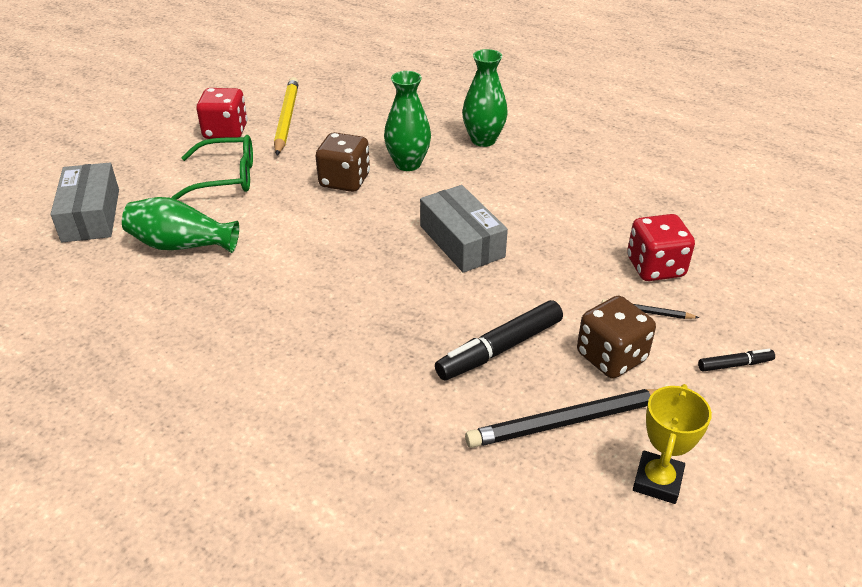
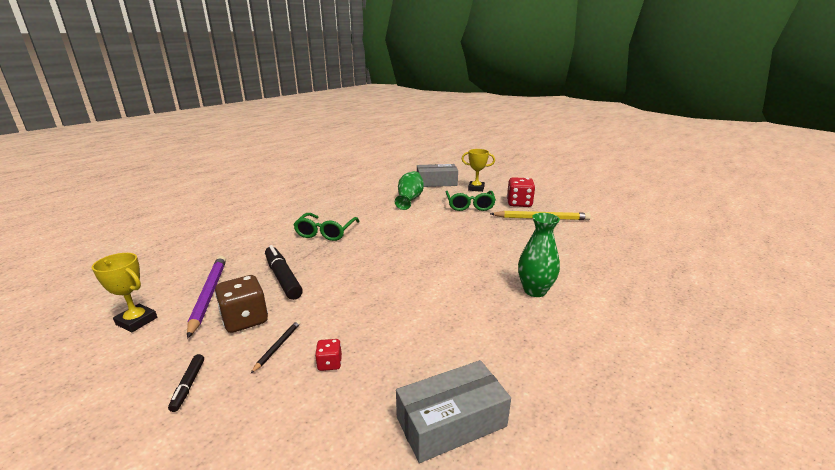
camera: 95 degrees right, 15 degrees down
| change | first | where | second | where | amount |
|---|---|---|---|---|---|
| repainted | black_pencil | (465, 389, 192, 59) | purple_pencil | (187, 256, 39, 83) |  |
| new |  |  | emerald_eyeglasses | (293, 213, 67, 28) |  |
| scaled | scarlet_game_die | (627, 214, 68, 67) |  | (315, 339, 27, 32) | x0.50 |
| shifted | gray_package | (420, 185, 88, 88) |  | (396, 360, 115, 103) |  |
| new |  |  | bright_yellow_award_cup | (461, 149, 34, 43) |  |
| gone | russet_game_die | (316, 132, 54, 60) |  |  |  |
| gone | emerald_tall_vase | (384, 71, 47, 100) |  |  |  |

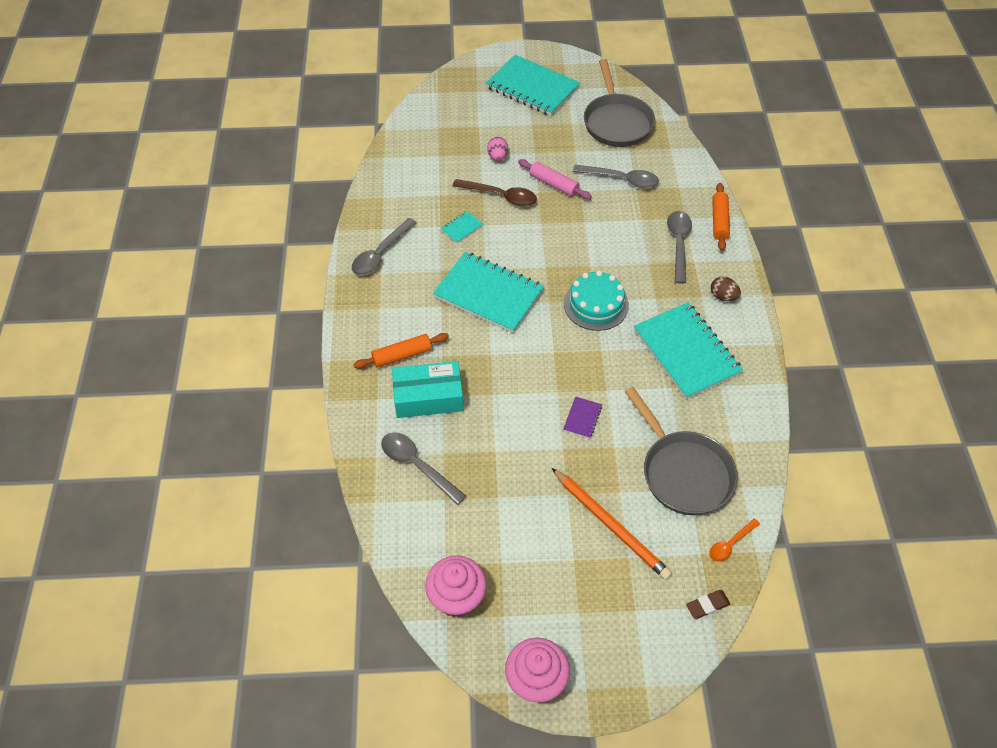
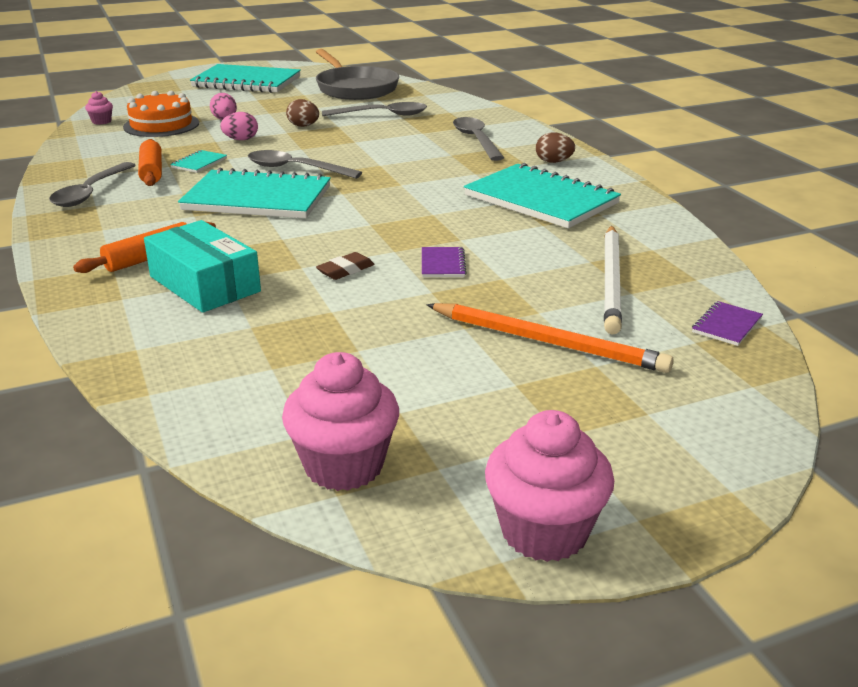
camera: 20 degrees left, 25 degrees down
| change | first | where | second | where | amount |
|---|---|---|---|---|---|
| new |  |  | rose-pink_fairy_cake | (85, 91, 28, 34) |  |
| new |  |  | bright_orange_gateau | (123, 91, 76, 46) |  |
| shifted | bright_orange_dough_roller | (712, 183, 18, 68) |  | (138, 139, 24, 47) |  |
| rotated | teal_package | (392, 361, 72, 57) |  | (144, 220, 117, 93) | 75 degrees clockwise |
| swapped | russet_spoon | (453, 179, 84, 28) | rose-pink_egg_shape | (220, 112, 38, 28) |  |
| shifted | gray_spoon | (381, 432, 85, 73) |  | (248, 150, 114, 29) |  |
| swapped | rose-pink_dough_roller | (518, 159, 74, 40) | russet_egg_shape | (286, 99, 33, 28) |  |
| shifted | russet_gum_eraser | (686, 590, 44, 29) |  | (316, 252, 58, 28) |  |
| swapped | gray_pan | (625, 387, 113, 128) | pure_white_pencil | (604, 226, 18, 108) |  |
| swapped | bright_orange_spoon | (709, 519, 51, 43) | purple_exercise_book | (692, 301, 71, 45) |  |
| gone | teal_gateau | (564, 270, 65, 61) |  |  |  |

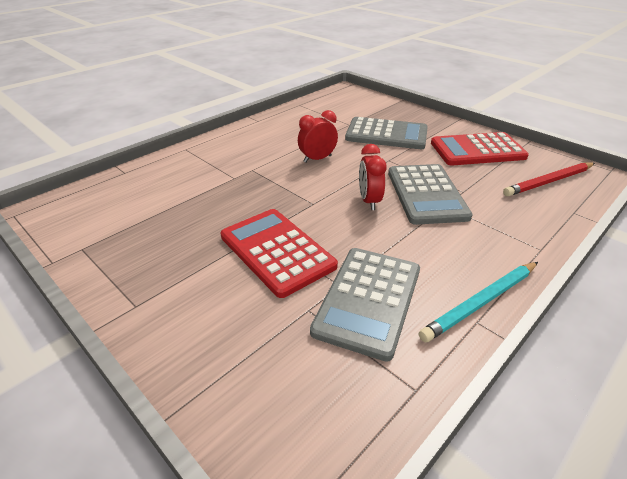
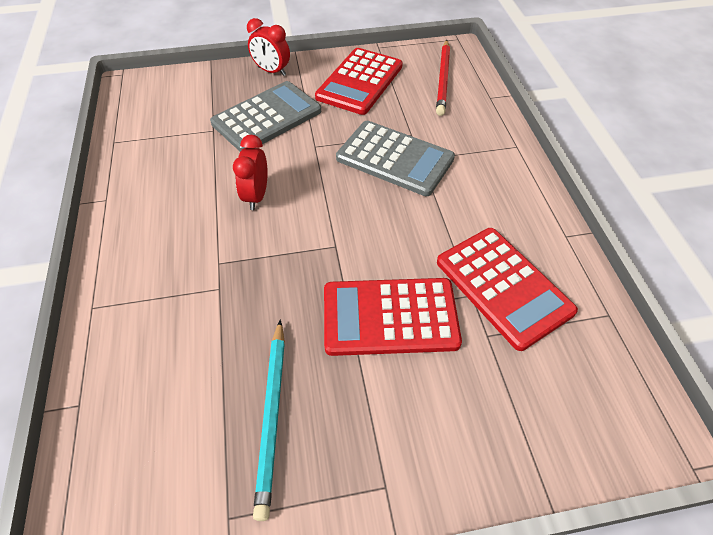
camera: 55 degrees left, 15 degrees up
| change | first | where | second | where | amount |
|---|---|---|---|---|---|
| shifted | scarlet_bedside_clock | (359, 144, 28, 66) |  | (247, 18, 43, 58) |  |
| shifted | teal_pencil | (419, 262, 119, 80) |  | (253, 320, 32, 201) |  |
| repainted | gray_pocket_calculator | (310, 248, 110, 114) | scarlet_pocket_calculator | (437, 228, 141, 123) |  |

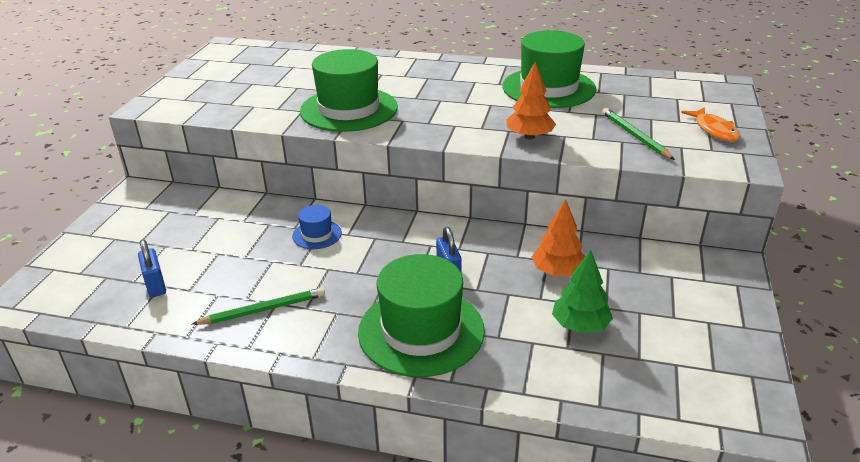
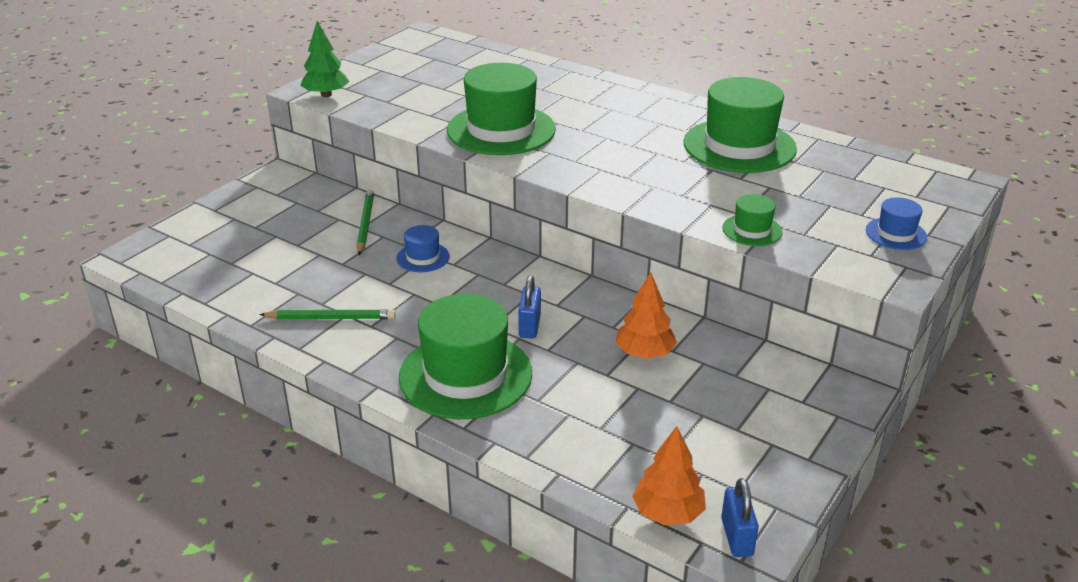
camera: 20 degrees right, 0 degrees up
| change | first | where | second | where | amount |
|---|---|---|---|---|---|
| shifted | emerald_toy_tree | (552, 250, 61, 84) |  | (300, 21, 49, 76) |  |
| shifted | emerald_pencil | (602, 108, 73, 52) |  | (357, 190, 17, 65) |  |
| shifted | bright_orange_toy_tree | (507, 62, 49, 77) |  | (632, 426, 74, 99) |  |
| shifted | blue_padlock | (138, 239, 28, 58) |  | (721, 478, 38, 79) |  |
| new |  |  | emerald_tall_hat | (722, 194, 60, 52) |  |
| swapped | bright_orange_toy_fish | (681, 107, 60, 35) | blue_tall_hat | (866, 197, 61, 53) |  |

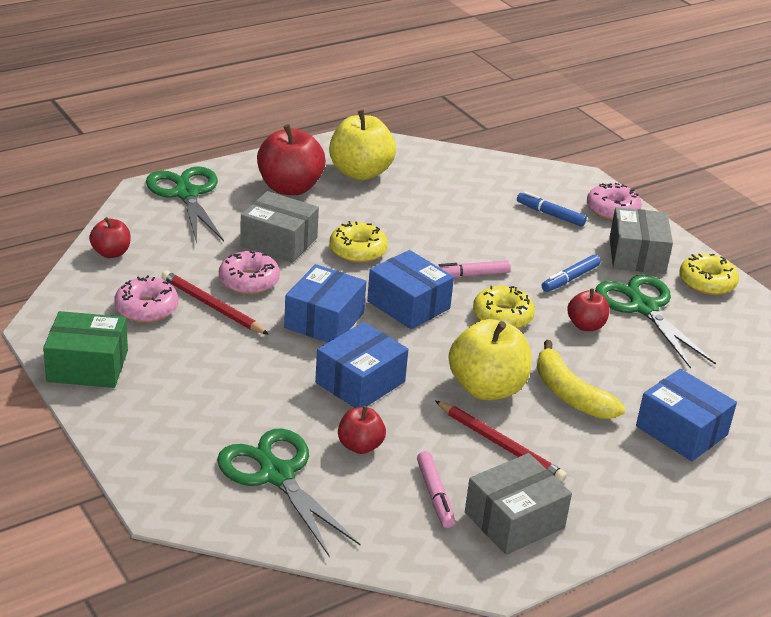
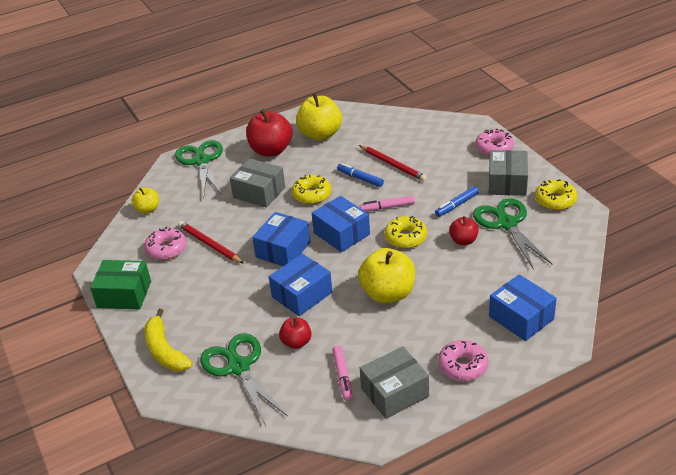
camera: 10 degrees right, 5 degrees up
| change | first | where | second | where | amount |
|---|---|---|---|---|---|
| repainted | scarlet_apple_fruit | (89, 217, 41, 41) | bright_yellow_apple_fruit | (132, 188, 27, 26) |  |
| shifted | bright_yellow_banana_fruit | (537, 340, 88, 79) |  | (144, 309, 49, 62) |  |
| shifted | blue_felt_pen | (517, 191, 70, 36) |  | (337, 163, 47, 24) |  |
| shifted | scarlet_pencil | (435, 401, 132, 81) |  | (359, 145, 68, 36) |  |
| shifted | rose-pink_doughnut | (219, 251, 61, 43) |  | (438, 340, 51, 41) |  |

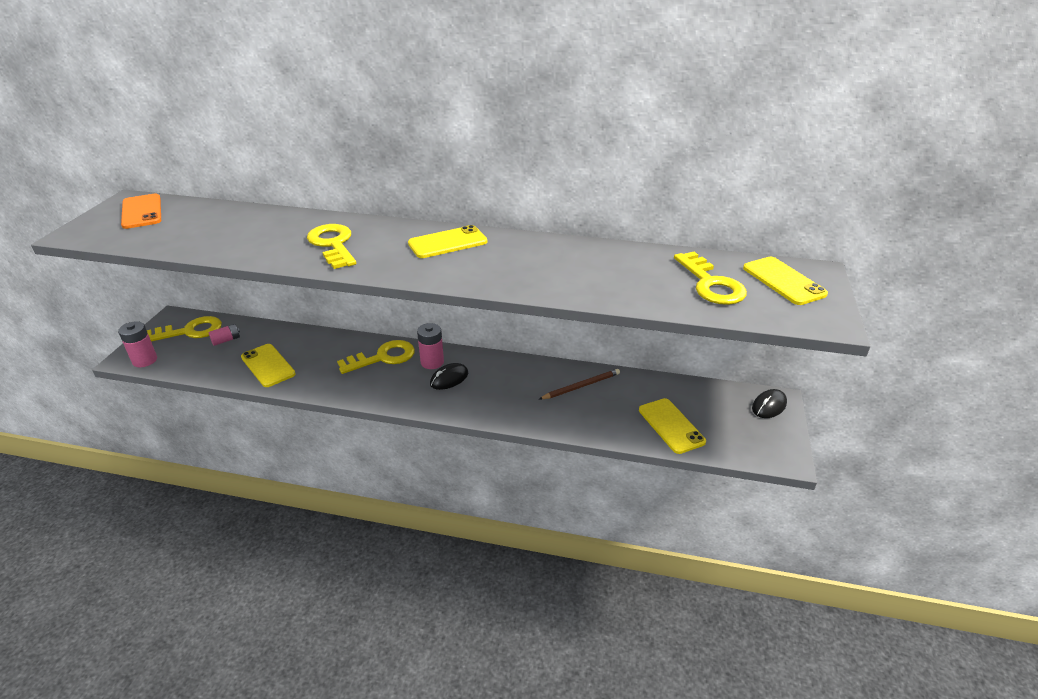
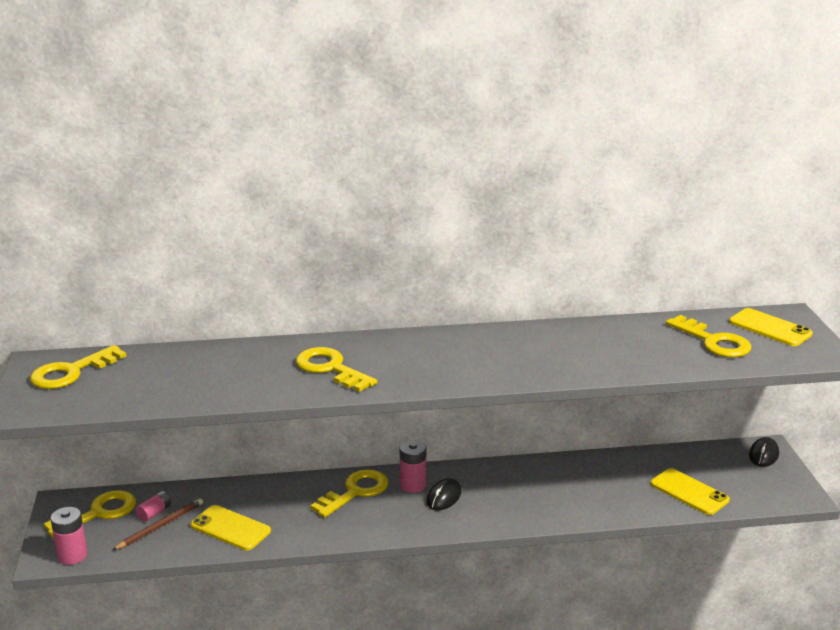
camera: 20 degrees left, 10 degrees down
| change | first | where | second | where | amount |
|---|---|---|---|---|---|
| swapped | bright_orange_smartphone | (121, 194, 40, 35) | bright_yellow_door_key | (30, 345, 96, 44) |  |
| shifted | russet_pencil | (539, 369, 81, 30) |  | (113, 498, 90, 52) |  |
| gone | bright_yellow_smartphone | (408, 225, 79, 33) |  |  |  |

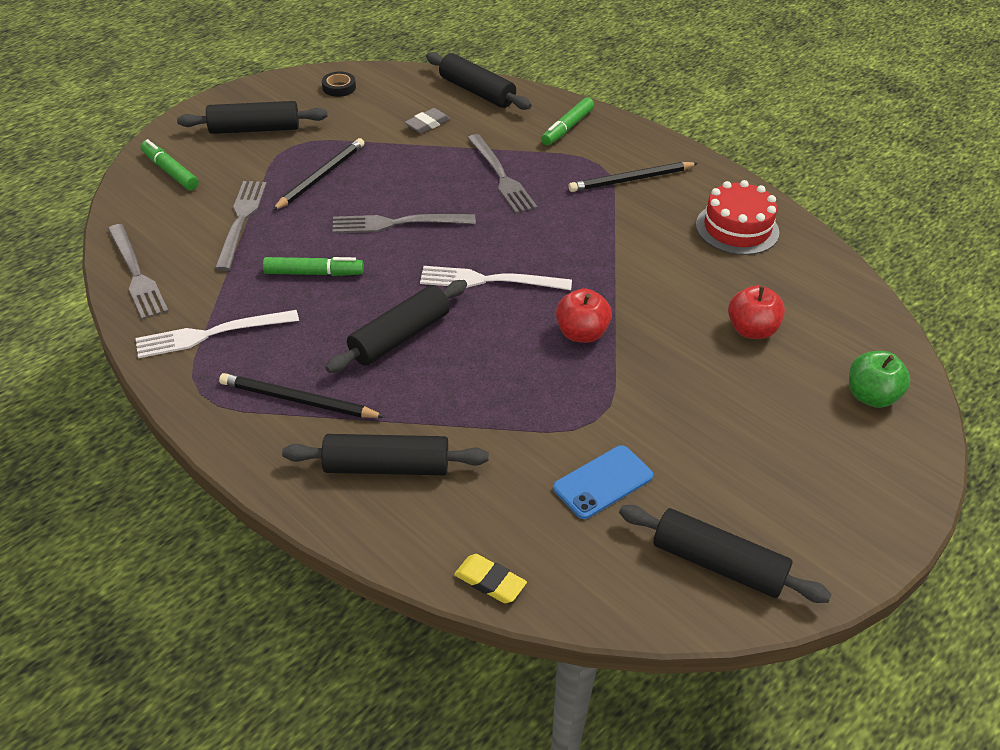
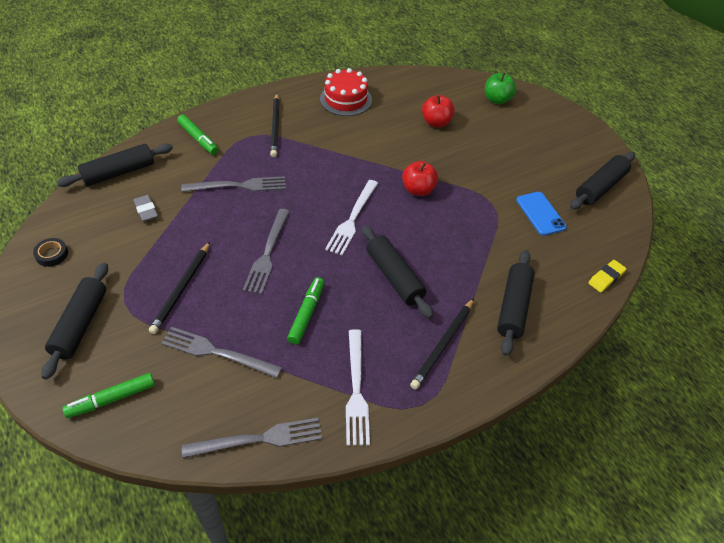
camera: 75 degrees left, 5 degrees up
| change | first | where | second | where | amount |
|---|---|---|---|---|---|
| rotated | black_pencil | (272, 138, 92, 73) |  | (149, 242, 61, 92) | 120 degrees counterclockwise |

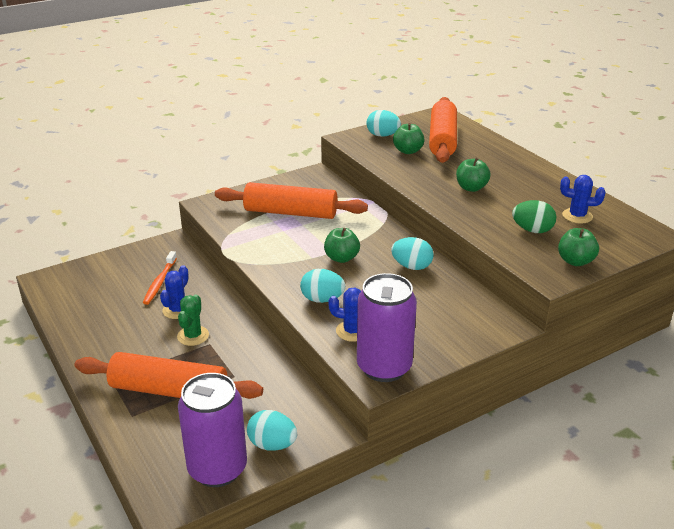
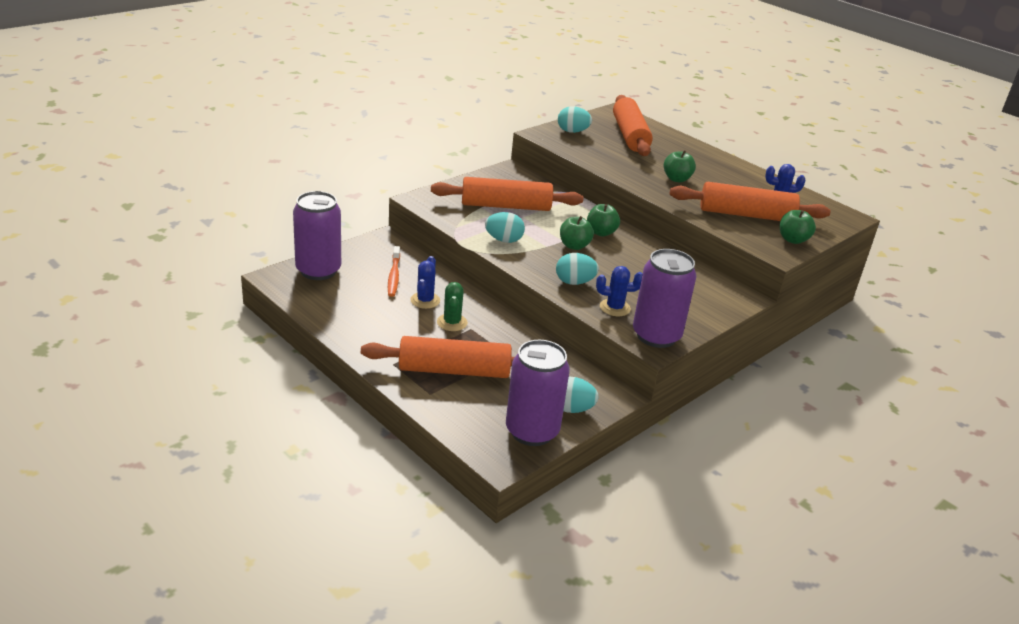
camera: 15 degrees left, 0 degrees up
| change | first | where | second | where | amount |
|---|---|---|---|---|---|
| new |  |  | purple_soda_can | (293, 191, 48, 89) |  |
| shifted | teal_egg_shape | (391, 237, 43, 33) |  | (485, 212, 40, 31) |  |
| shifted | emerald_apple_fruit | (393, 123, 32, 31) |  | (587, 204, 33, 32) |  |
| swapped | emerald_egg_shape | (512, 200, 44, 33) | bright_orange_dough_roller | (670, 182, 161, 39) |  |

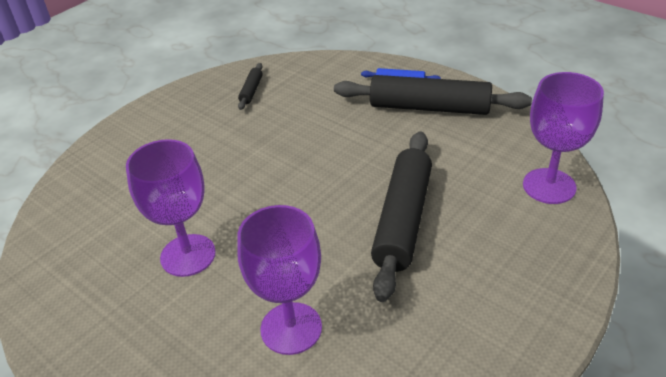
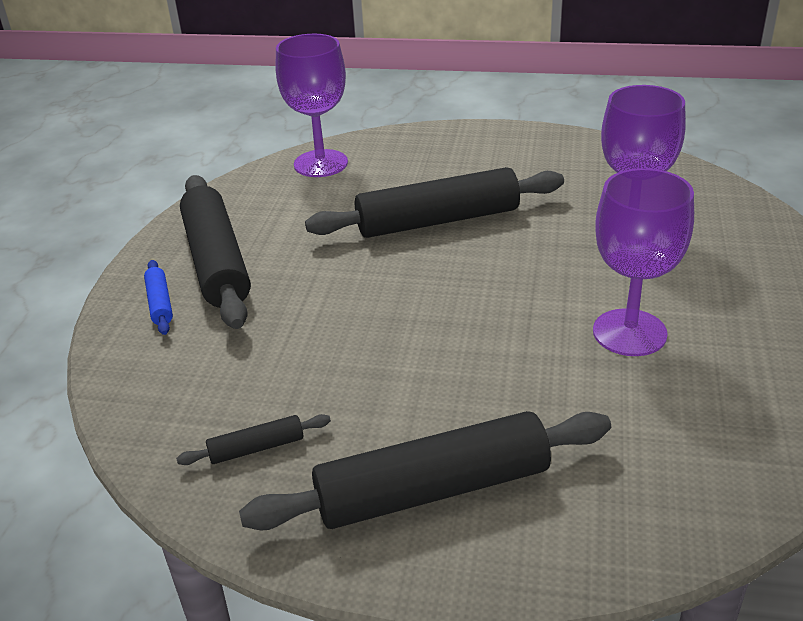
camera: 120 degrees left, 5 degrees down
| change | first | where | second | where | amount |
|---|---|---|---|---|---|
| new |  |  | black_dough_roller | (239, 411, 372, 119) |  |

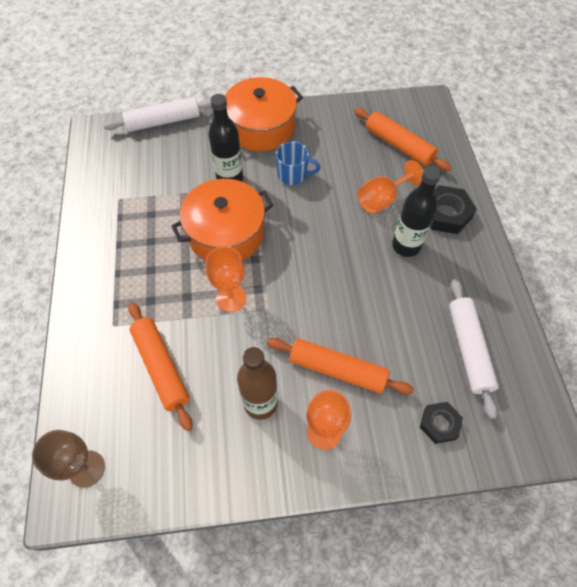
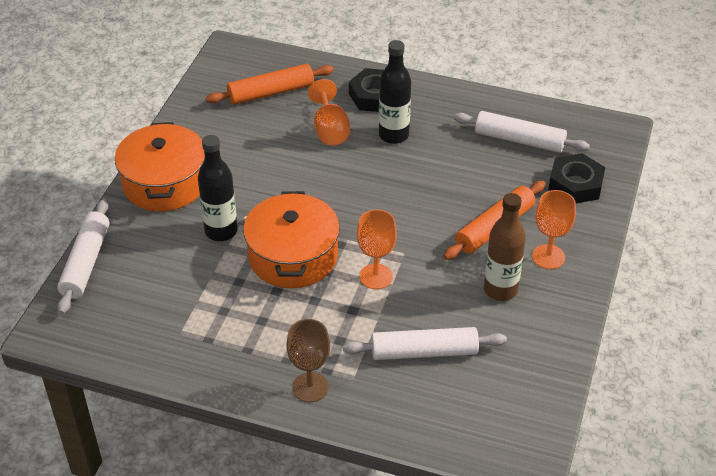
camera: 65 degrees left, 15 degrees down
| change | first | where | second | where | amount |
|---|---|---|---|---|---|
| shifted | russet_wine_glass | (32, 430, 73, 58) |  | (286, 319, 44, 83) |  |
| repainted | bright_orange_dough_roller | (128, 302, 65, 129) | pure_white_dough_roller | (343, 327, 164, 33) |  |
| scaled | black_hexagon_nut | (420, 402, 43, 42) |  | (548, 153, 57, 50) | x1.55 |
| gone | blue_coffee_mug | (276, 141, 45, 44) |  |  |  |

